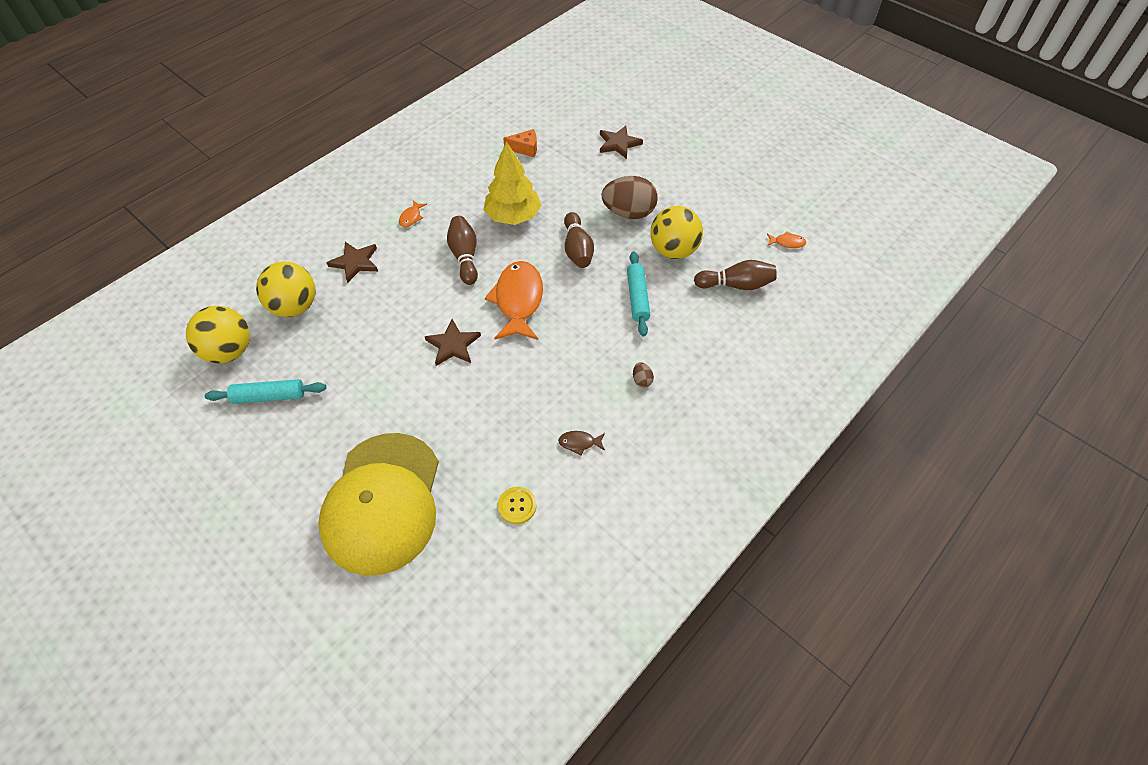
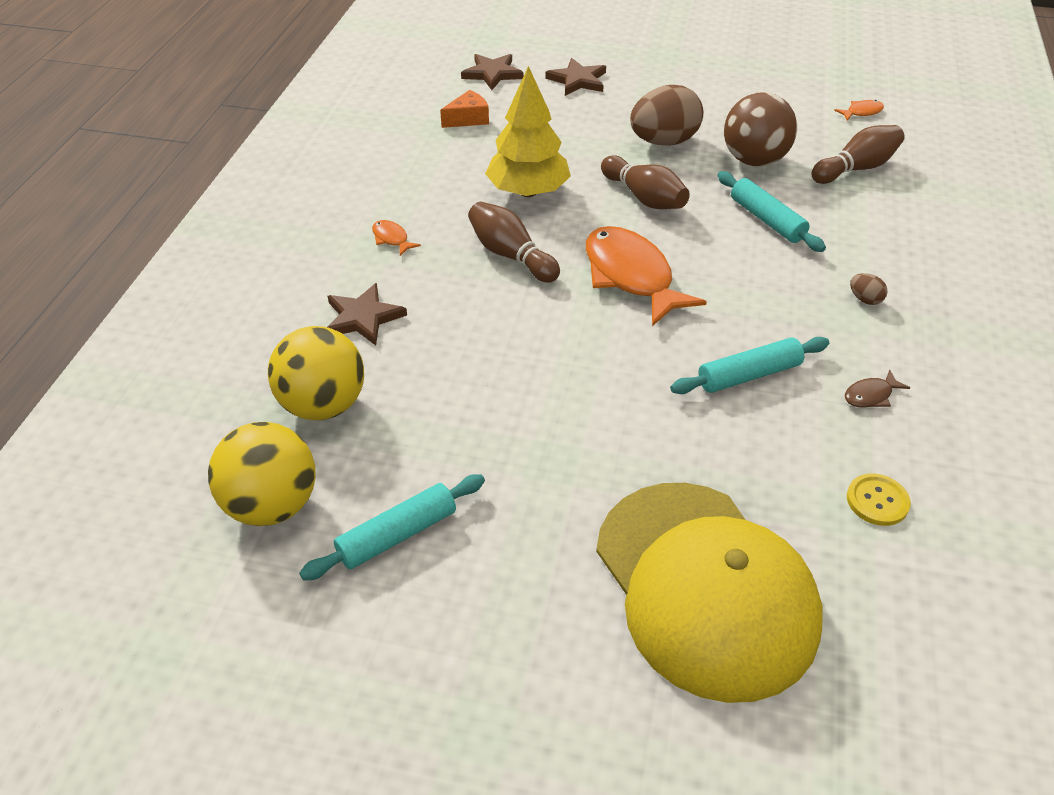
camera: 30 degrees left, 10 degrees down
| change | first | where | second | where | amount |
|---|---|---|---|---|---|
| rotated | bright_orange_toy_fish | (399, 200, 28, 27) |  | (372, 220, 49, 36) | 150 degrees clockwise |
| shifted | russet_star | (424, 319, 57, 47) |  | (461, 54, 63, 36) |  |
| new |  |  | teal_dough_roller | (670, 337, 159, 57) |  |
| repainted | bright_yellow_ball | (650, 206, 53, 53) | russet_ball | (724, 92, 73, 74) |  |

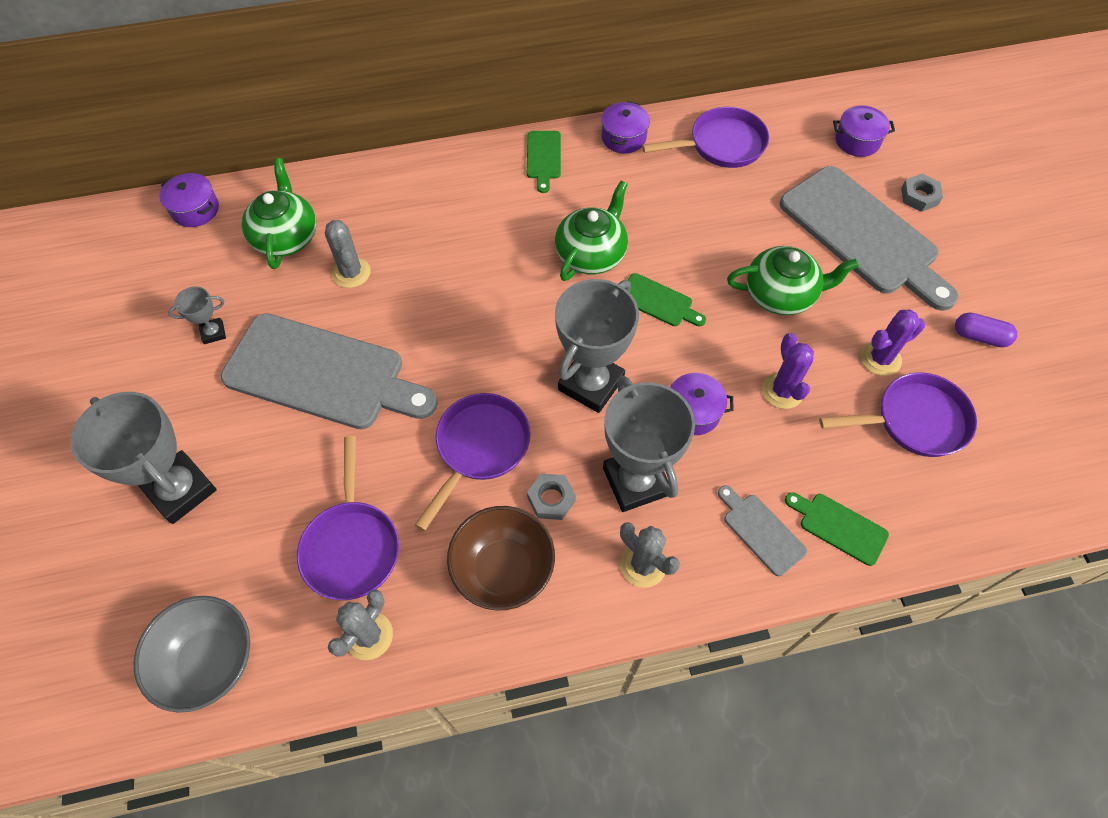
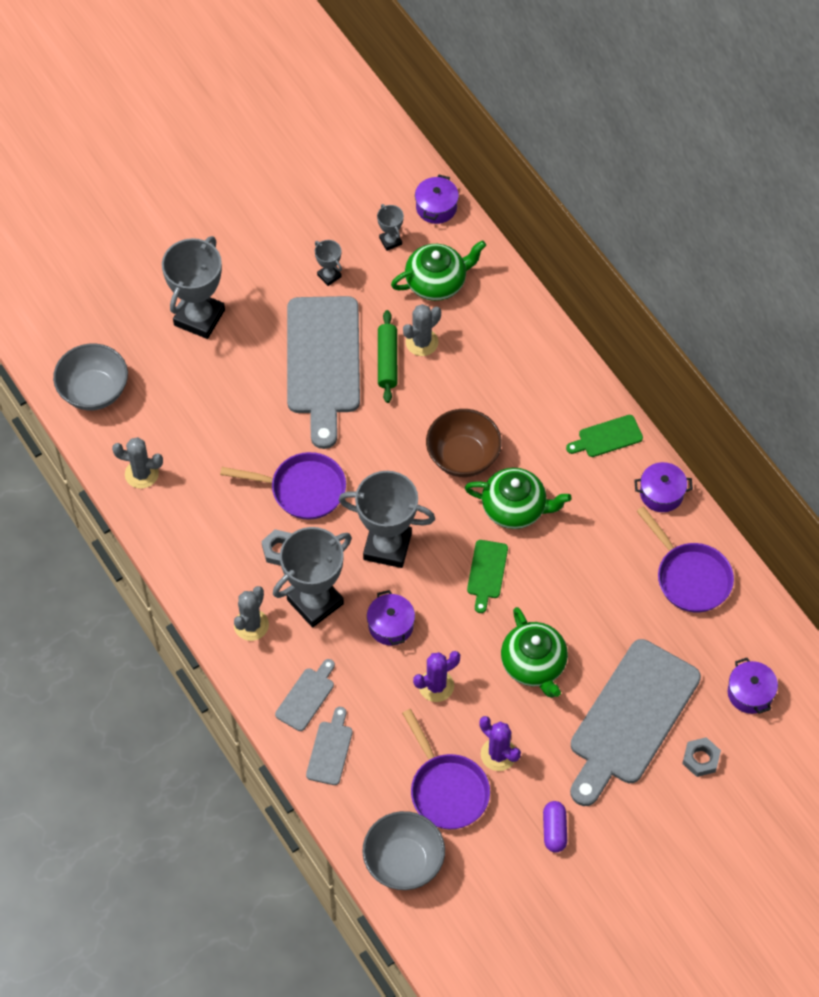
camera: 70 degrees right, 0 degrees up
| change | first | where | second | where | amount |
|---|---|---|---|---|---|
| repainted | emerald_cutting_board | (785, 492, 104, 74) | gray_cutting_board | (306, 707, 47, 78) |  |
| new |  |  | gray_serving_bowl | (362, 811, 83, 79) |  |
| new |  |  | gray_award_cup | (377, 204, 27, 47) |  |
| new |  |  | emerald_dough_roller | (378, 310, 19, 93) |  |
| shifted | russet_serving_bowl | (447, 506, 108, 104) |  | (426, 409, 76, 68) |  |
| gone | purple_pan | (297, 436, 102, 164) |  |  |  |

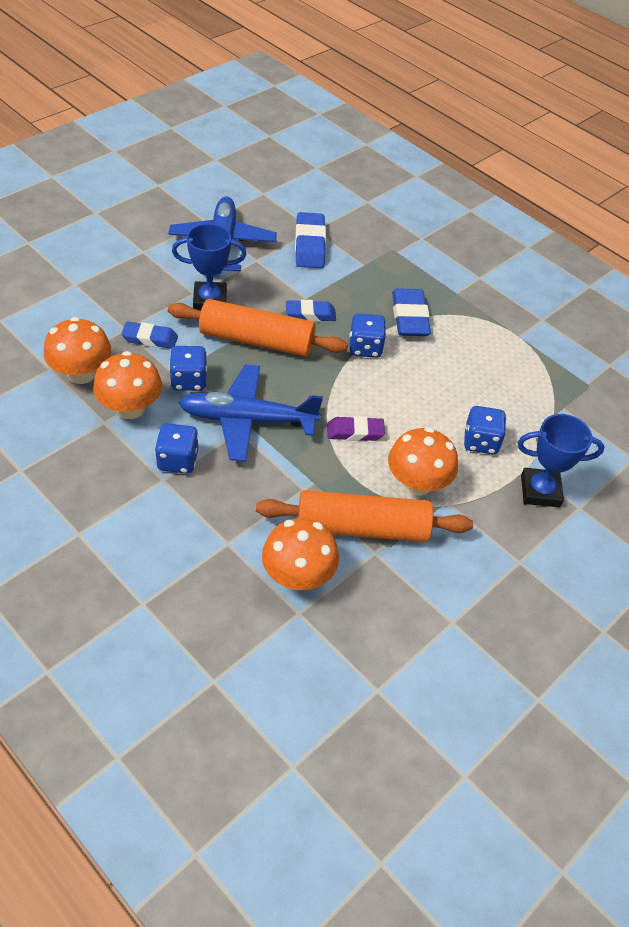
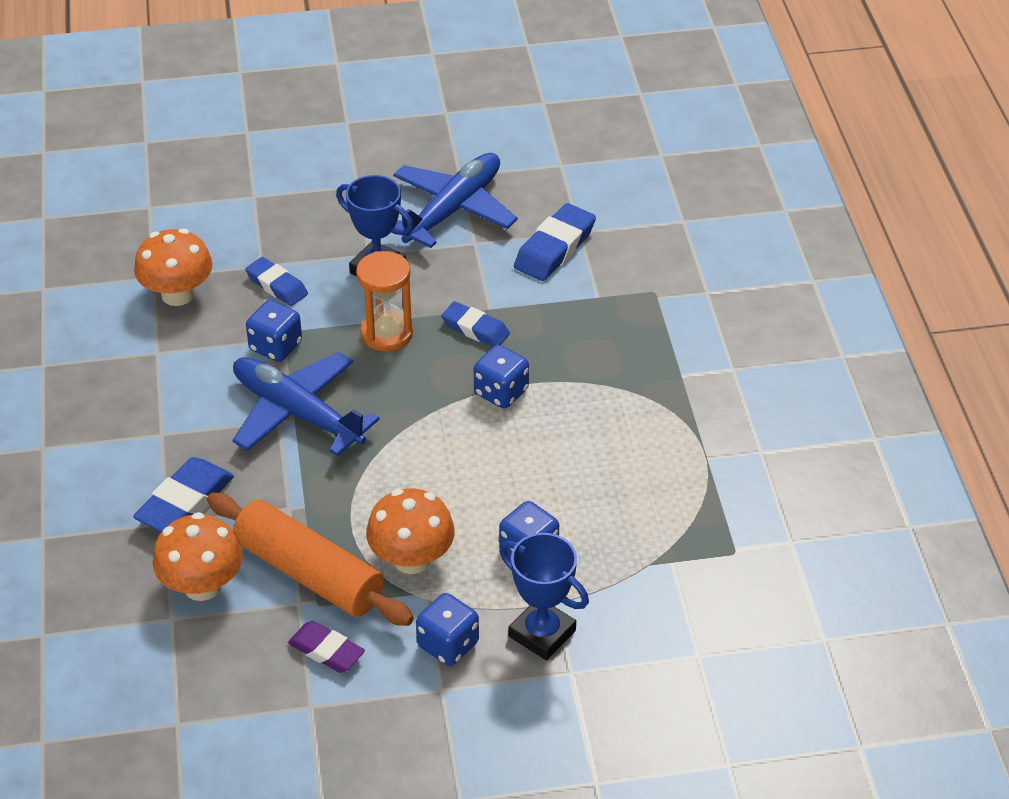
camera: 40 degrees right, 5 degrees down
| change | first | where | second | where | amount |
|---|---|---|---|---|---|
| shifted | blue_gum_eraser | (392, 288, 39, 48) |  | (133, 457, 101, 75) |  |
| shifted | purple_gum_eraser | (327, 416, 58, 25) |  | (288, 621, 77, 52) |  |
| swapped | bright_orange_dough_roller | (168, 299, 180, 58) | bright_orange_hourglass | (356, 251, 57, 100) |  |
| shifted | blue_game_die | (155, 423, 43, 51) |  | (416, 593, 63, 73) |  |
| gone | bright_orange_fungus | (93, 351, 69, 68) |  |  |  |

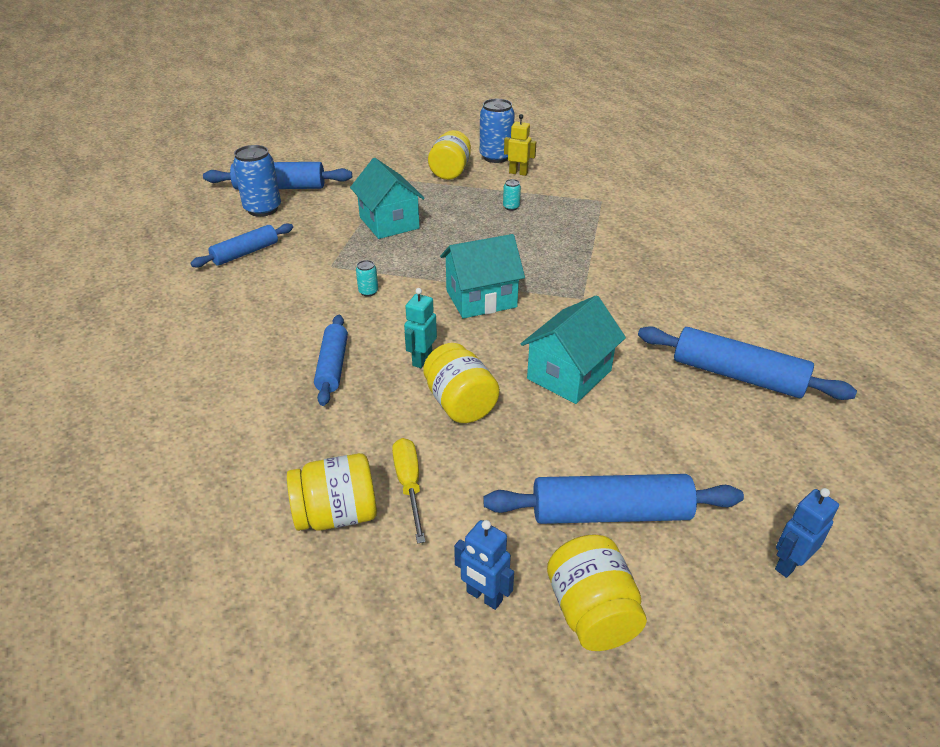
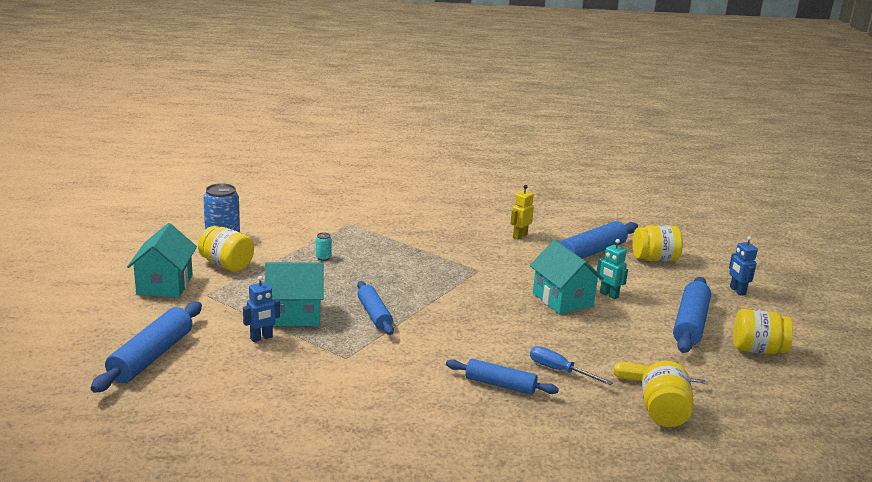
camera: 70 degrees left, 15 degrees down
| change | first | where | second | where | amount |
|---|---|---|---|---|---|
| shifted | teal_toy_house | (440, 234, 85, 85) |  | (127, 223, 70, 75) |  |
| shifted | blue_robot | (454, 520, 60, 90) |  | (243, 276, 37, 66) |  |
| shifted | blue_dough_roller | (190, 223, 103, 44) |  | (357, 281, 37, 54) |  |
| shifted | bright_yellow_robot | (504, 114, 32, 62) |  | (510, 185, 24, 54) |  |
| new |  |  | blue_screwdriver | (530, 346, 83, 39) |  |
| shifted | teal_robot | (404, 288, 33, 80) |  | (597, 239, 31, 60) |  |
| shifted | bright_yellow_preserve_jar | (423, 343, 77, 80) |  | (632, 225, 51, 36) |  |
| gone | blue_soda_can | (233, 145, 48, 72) |  |  |  |
| gone | teal_soda_can | (356, 260, 22, 37) |  |  |  |

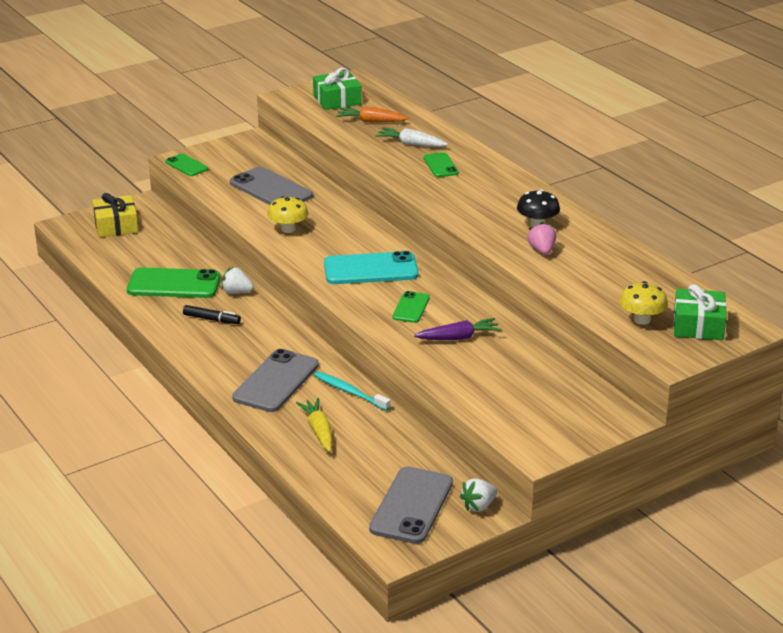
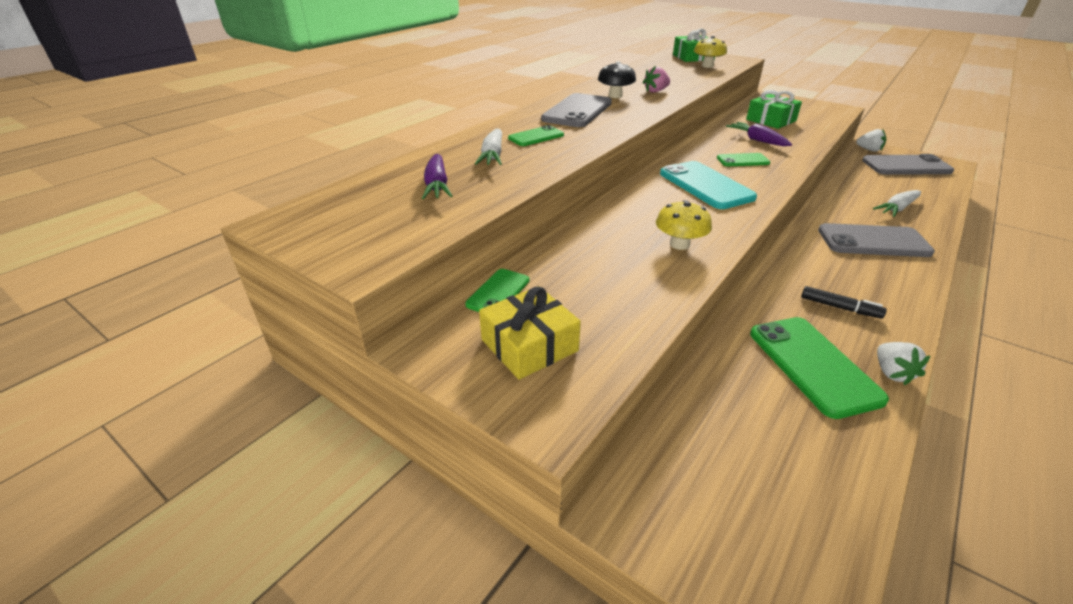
camera: 110 degrees left, 5 degrees up
| change | first | where | second | where | amount |
|---|---|---|---|---|---|
| repainted | bright_orange_root_vegetable | (336, 106, 73, 16) | purple_root_vegetable | (422, 154, 30, 45) |  |
| shifted | emerald_smartphone | (165, 154, 43, 22) |  | (465, 269, 64, 43) |  |
| shifted | bright_yellow_gift | (92, 193, 46, 44) |  | (479, 286, 102, 94) |  |
| shifted | gray_smartphone | (230, 167, 83, 38) |  | (541, 93, 71, 34) |  |
| shifted | emerald_gift | (313, 68, 49, 42) |  | (746, 90, 56, 39) |  |
| rotated | black_felt_pen | (183, 305, 58, 19) |  | (801, 286, 86, 33) | 120 degrees clockwise |
| repainted | bright_yellow_root_vegetable | (296, 398, 36, 54) | pure_white_root_vegetable | (873, 190, 48, 27) |  |
| shifted | pure_white_toy_strawberry | (222, 267, 32, 27) |  | (877, 342, 53, 43) |  |
| gone | teal_dental_brush | (314, 371, 77, 40) |  |  |  |

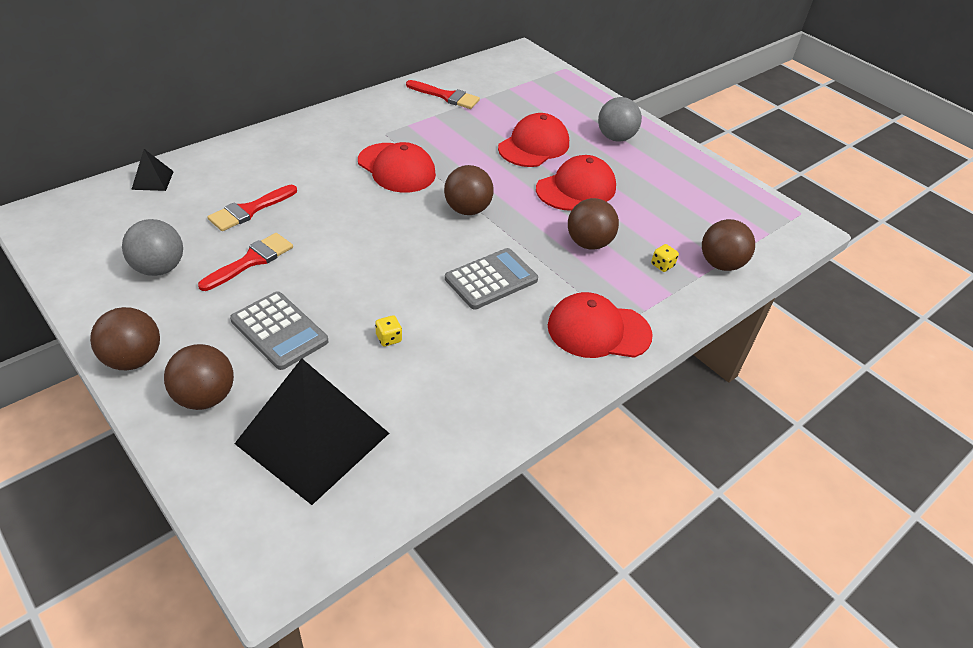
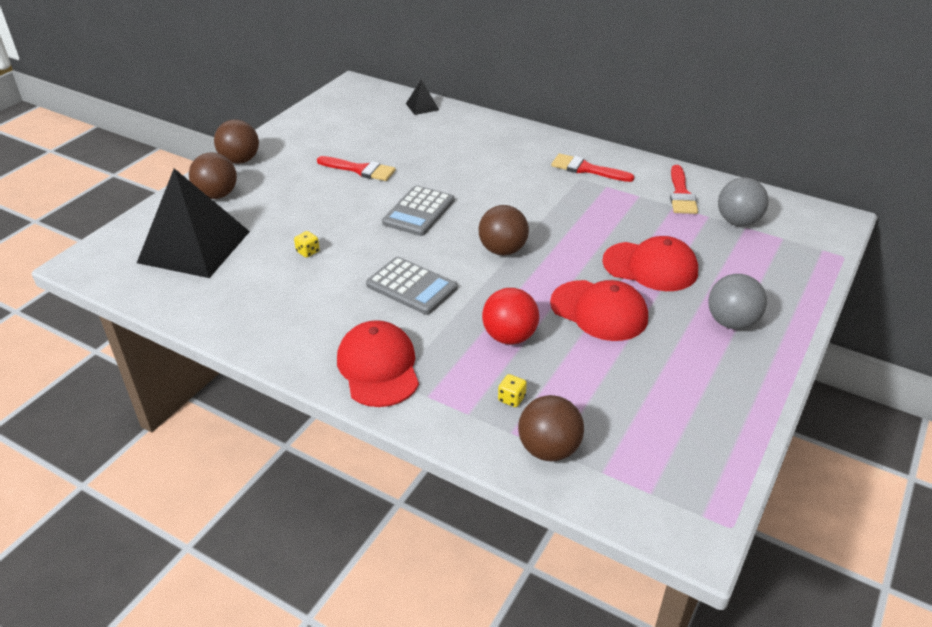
camera: 75 degrees right, 5 degrees down
| change | first | where | second | where | amount |
|---|---|---|---|---|---|
| shifted | gray_pocket_calculator | (230, 291, 98, 79) |  | (382, 185, 72, 51) |  |
| repainted | russet_ball | (568, 198, 51, 52) | scarlet_ball | (482, 288, 57, 57) |  |
| shifted | scarlet_brush | (207, 185, 90, 46) |  | (551, 154, 83, 28) |  |
| shifted | gray_ball | (122, 219, 61, 57) |  | (718, 178, 51, 48) |  |
| gone | scarlet_peaked_cap | (358, 142, 78, 51) |  |  |  |

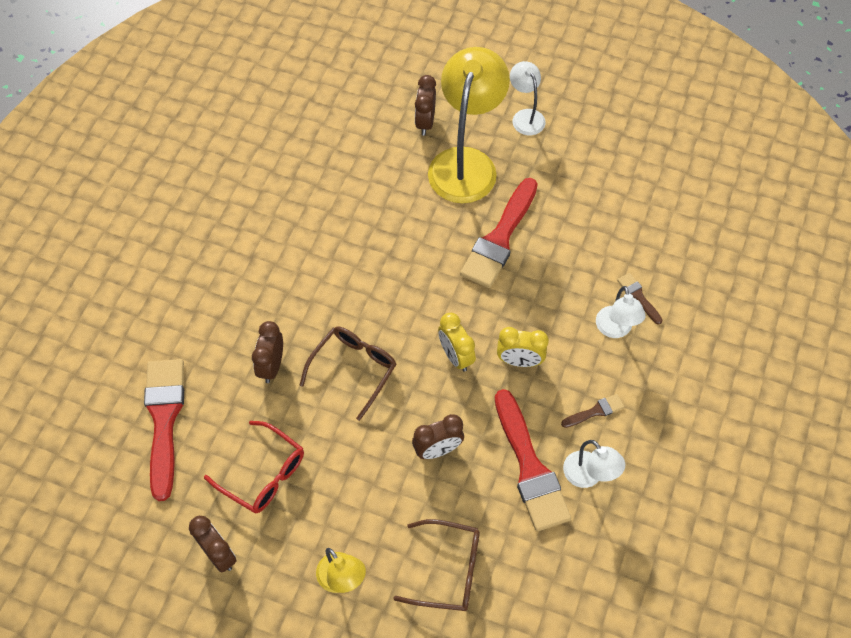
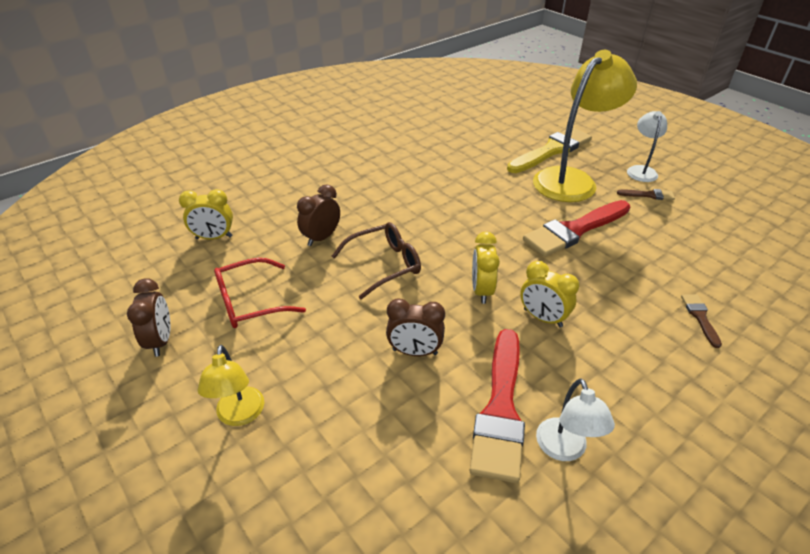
camera: 30 degrees right, 20 degrees down
| change | first | where | second | where | amount |
|---|---|---|---|---|---|
| swapped | scarlet_brush | (144, 359, 40, 142) | bright_yellow_bedside_clock | (179, 189, 54, 51) |  |
| rotated | scarlet_eyeglasses | (204, 421, 100, 92) |  | (214, 258, 92, 70) | 90 degrees clockwise |
| swapped | russet_bedside_clock | (415, 75, 21, 61) | bright_yellow_brush | (507, 128, 85, 45) |  |
| shifted | russet_brush | (561, 394, 63, 34) |  | (617, 189, 58, 11) |  |
| gone | russet_eyeglasses | (393, 519, 87, 92) |  |  |  |
| gone | pure_white_reading_lamp | (596, 286, 50, 52) |  |  |  |

